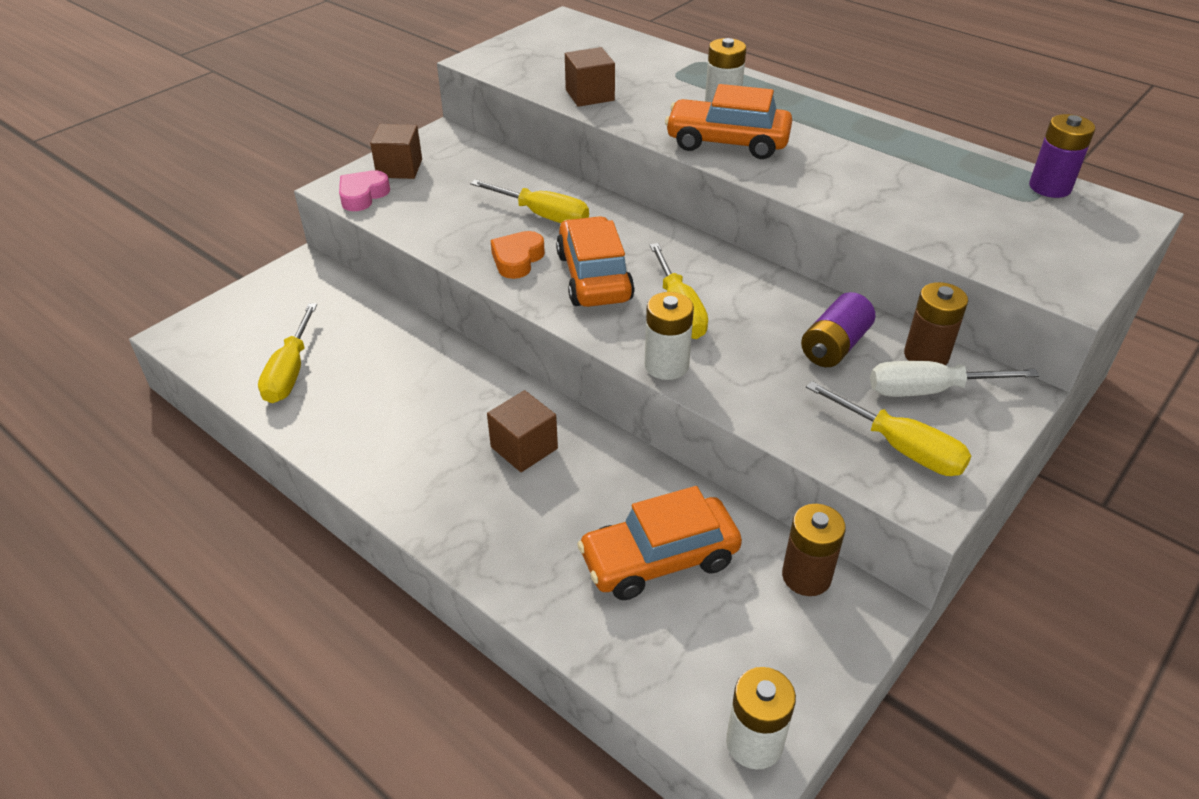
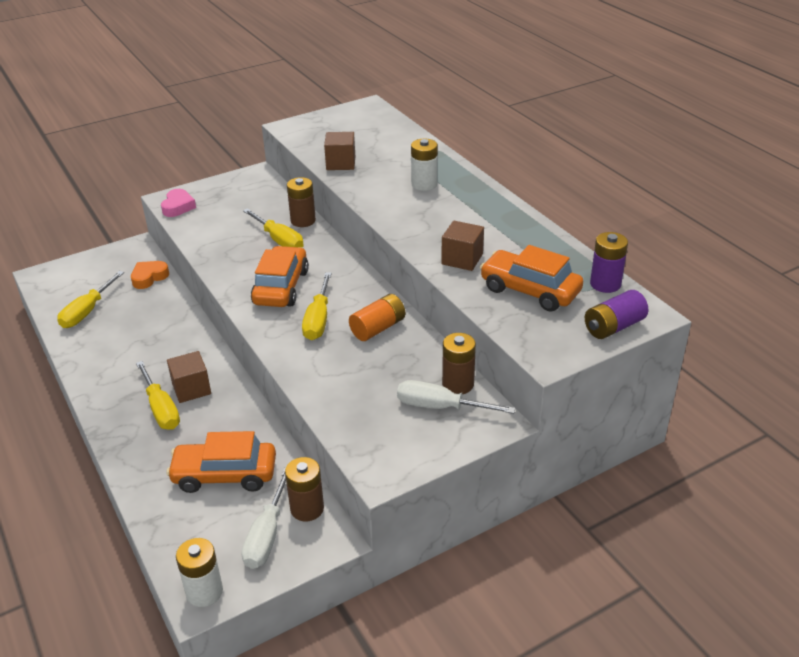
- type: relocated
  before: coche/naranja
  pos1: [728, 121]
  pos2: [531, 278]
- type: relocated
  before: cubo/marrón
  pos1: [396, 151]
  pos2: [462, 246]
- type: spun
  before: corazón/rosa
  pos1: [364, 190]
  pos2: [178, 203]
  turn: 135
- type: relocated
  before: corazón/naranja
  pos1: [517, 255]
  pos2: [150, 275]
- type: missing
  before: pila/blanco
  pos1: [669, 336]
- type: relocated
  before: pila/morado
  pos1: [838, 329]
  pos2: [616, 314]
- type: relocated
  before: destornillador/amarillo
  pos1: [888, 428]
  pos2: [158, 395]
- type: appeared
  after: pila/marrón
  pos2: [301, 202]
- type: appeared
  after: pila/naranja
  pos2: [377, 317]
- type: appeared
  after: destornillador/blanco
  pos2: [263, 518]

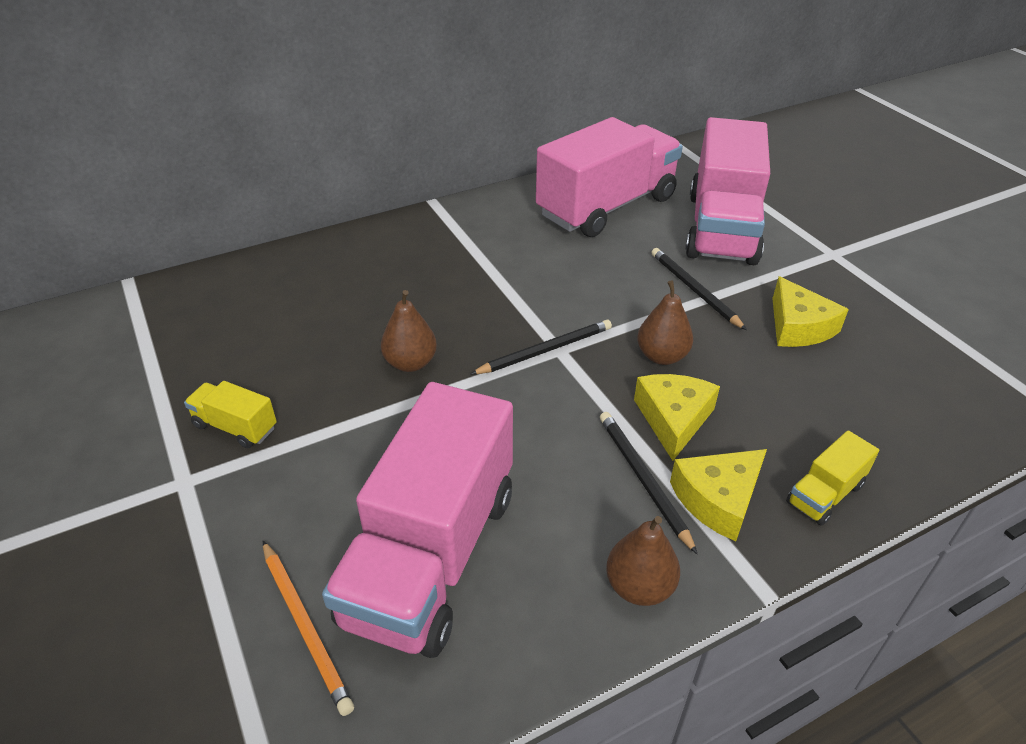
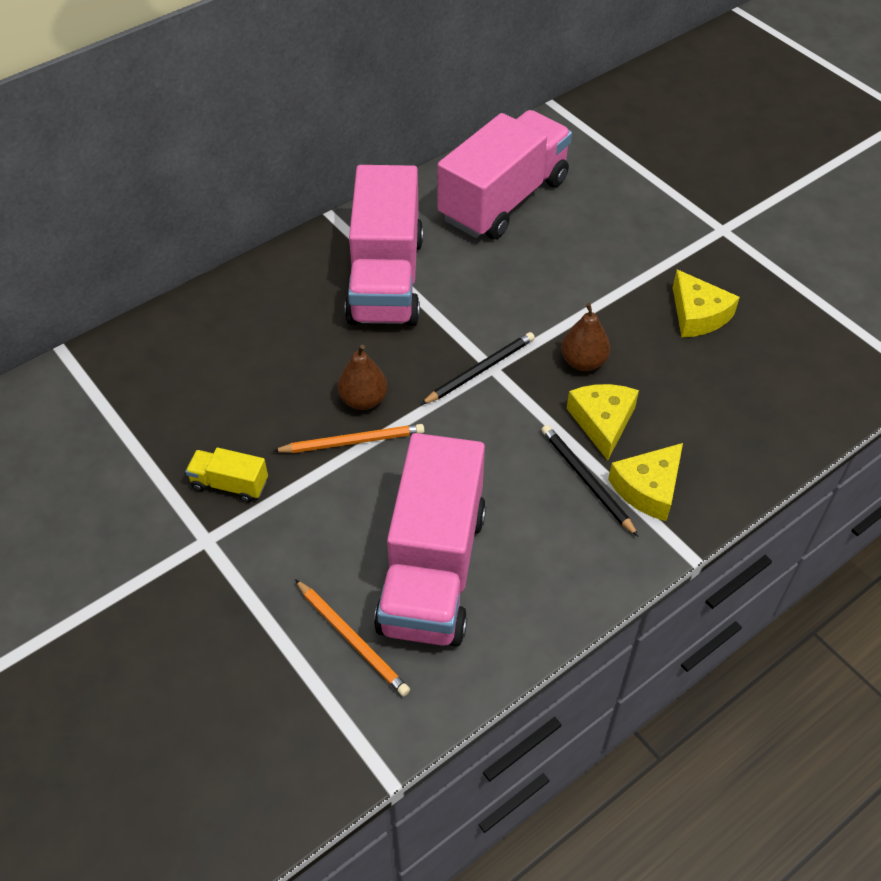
- type: relocated
  before: camión/rosa
  pos1: [727, 191]
  pos2: [384, 245]
- type: missing
  before: lápiz/negro
  pos1: [699, 289]
- type: missing
  before: camión/amarillo
  pos1: [832, 478]
- type: missing
  before: pera/marrón
  pos1: [643, 561]
- type: appeared
  after: lápiz/naranja
  pos2: [348, 438]

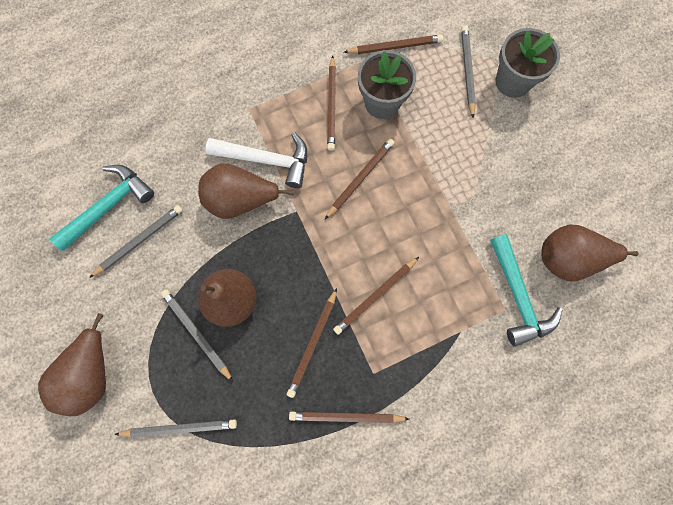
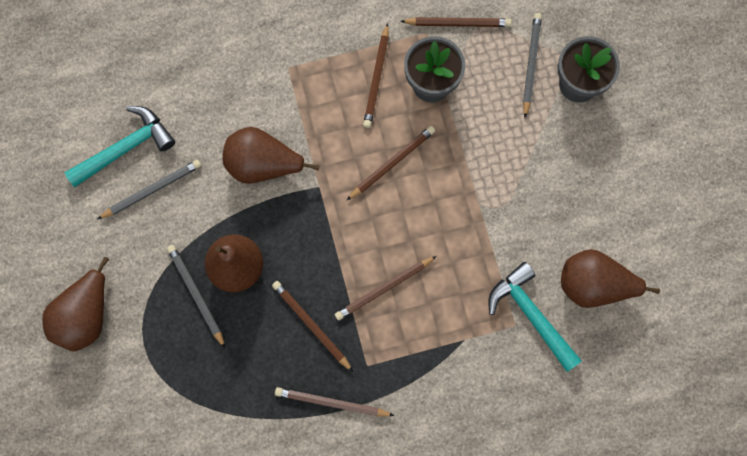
- type: missing
  before: martillo/blanco
  pos1: [256, 160]
- type: spun
  before: martillo/turquesa
  pos1: [526, 290]
  pos2: [535, 317]
  turn: 150
- type: spun
  before: lápiz/marrón
  pos1: [312, 343]
  pos2: [312, 326]
  turn: 105
- type: missing
  before: lápiz/gris
  pos1: [176, 428]

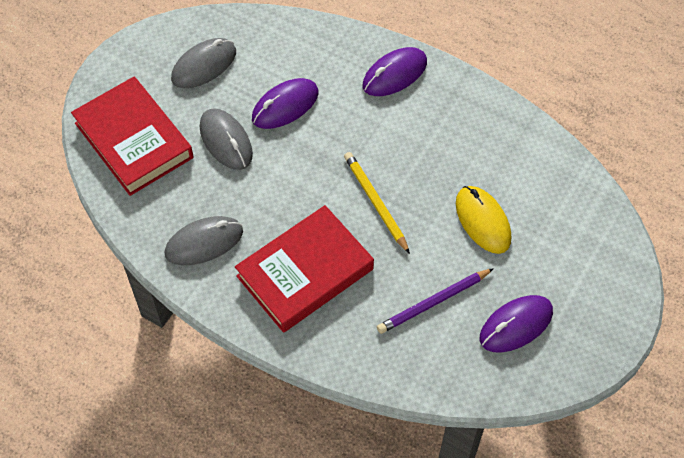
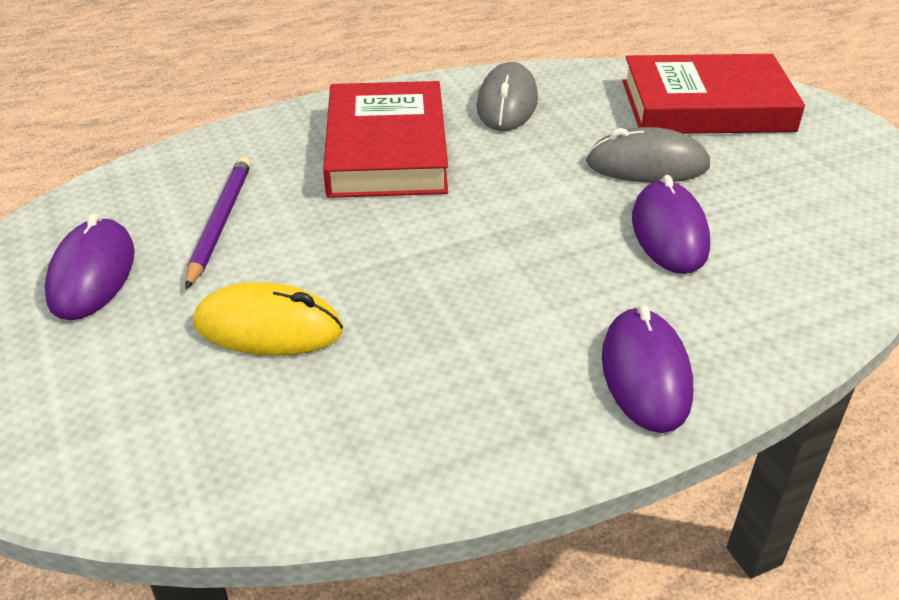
- type: missing
  before: ratón/gris
  pos1: [203, 63]
- type: missing
  before: lápiz/amarillo
  pos1: [377, 203]

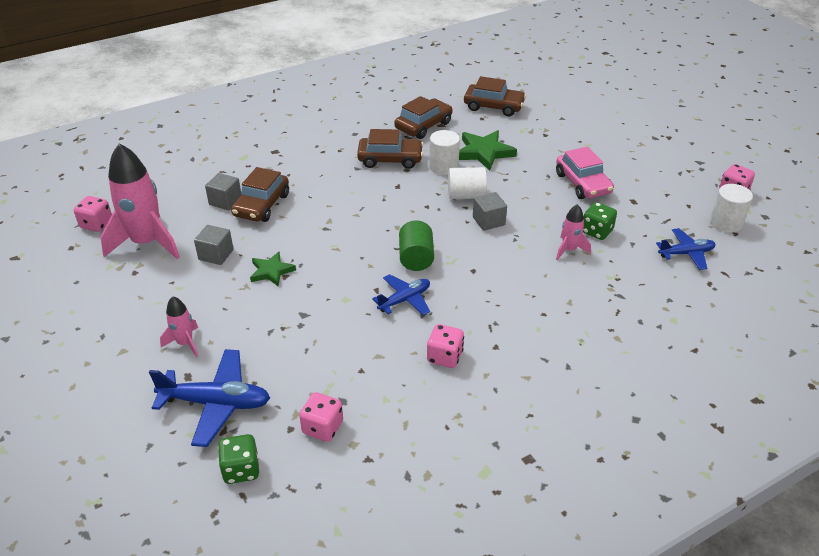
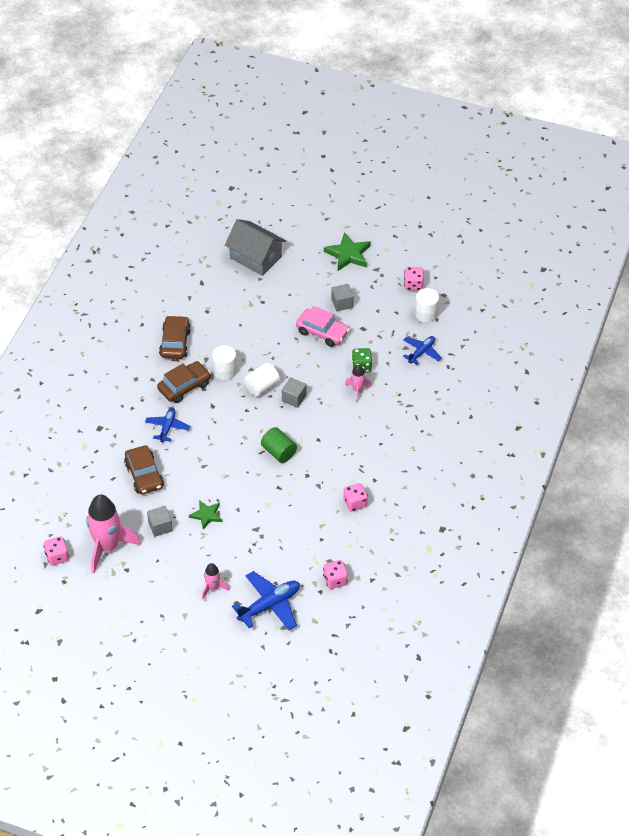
- type: missing
  before: coche/marrón
  pos1: [495, 96]
- type: relocated
  before: estrella/verde
  pos1: [488, 150]
  pos2: [347, 251]
- type: relocated
  before: cubo/gris
  pos1: [223, 191]
  pos2: [342, 297]
- type: relocated
  before: avión/azul
  pos1: [401, 294]
  pos2: [167, 425]
- type: missing
  before: dado/verde
  pos1: [238, 459]
- type: appeared
  after: casa/gris
  pos2: [255, 247]

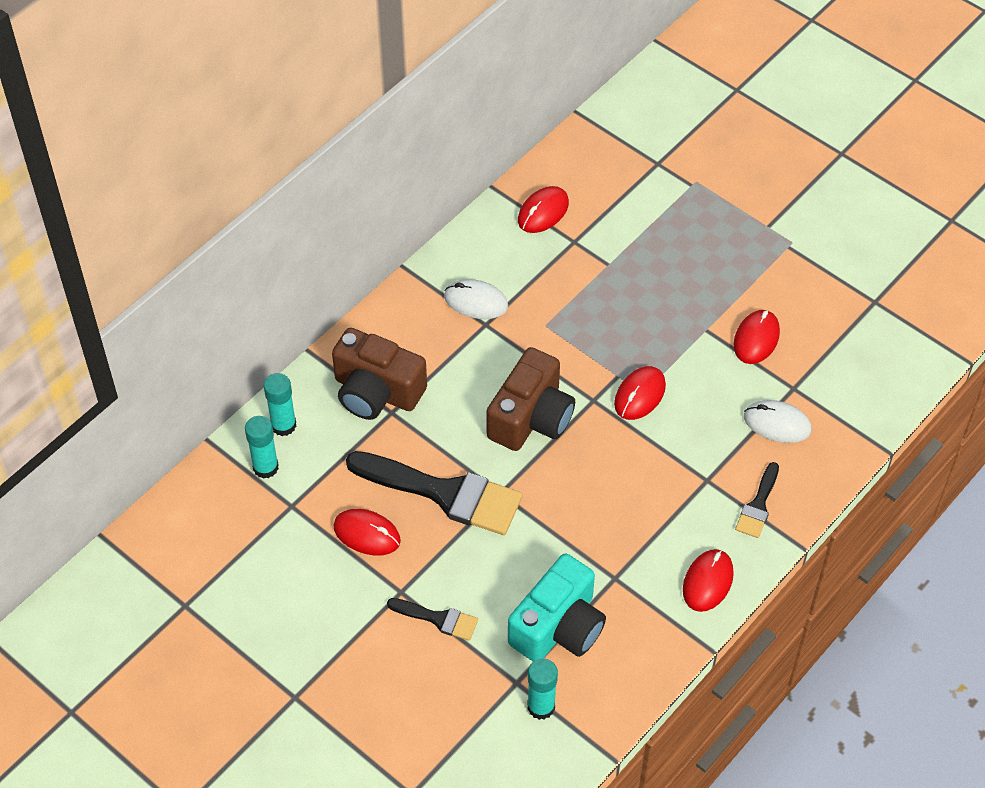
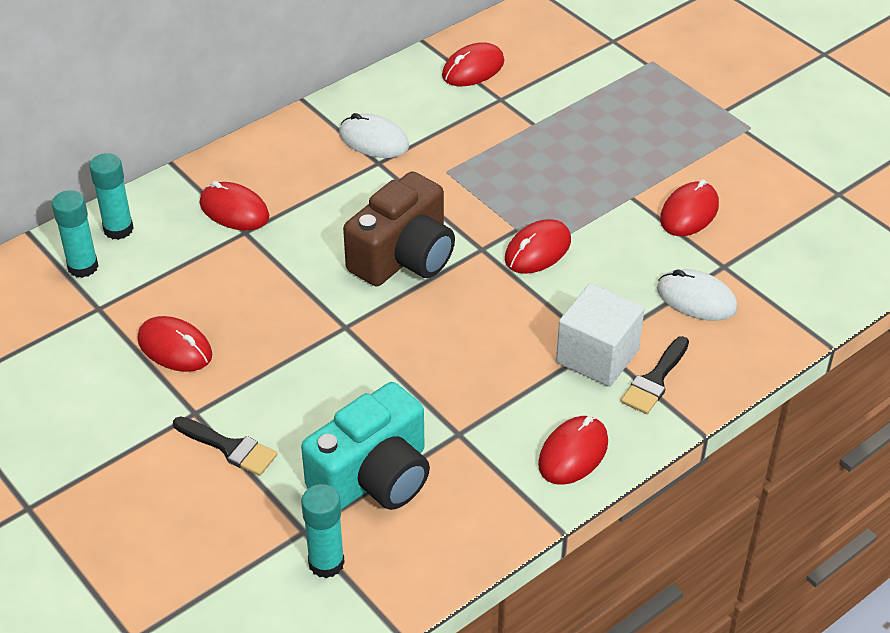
- type: exchanged
  before: cámara/marrón
  after: ratón/rojo
  pos1: [379, 374]
  pos2: [234, 205]
- type: missing
  before: pincel/negro
  pos1: [434, 493]
- type: appeared
  after: cubo/blanco
  pos2: [600, 335]

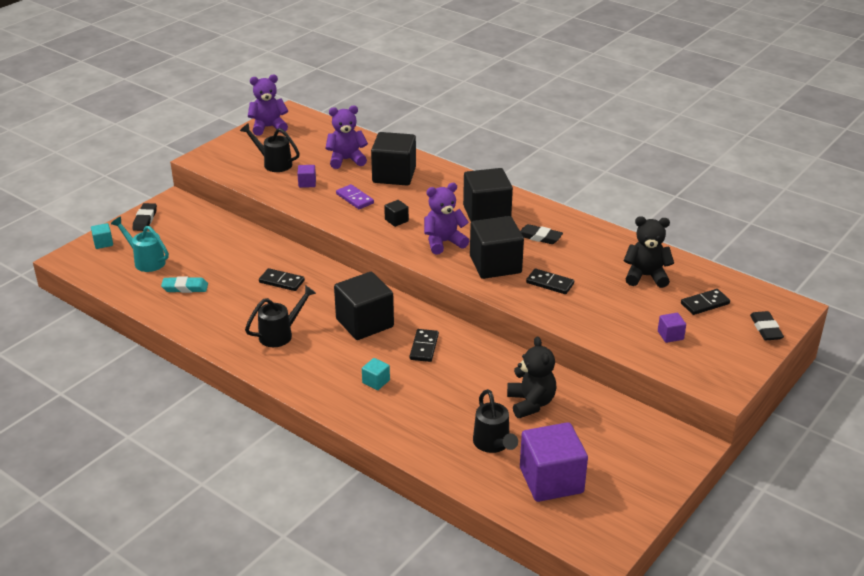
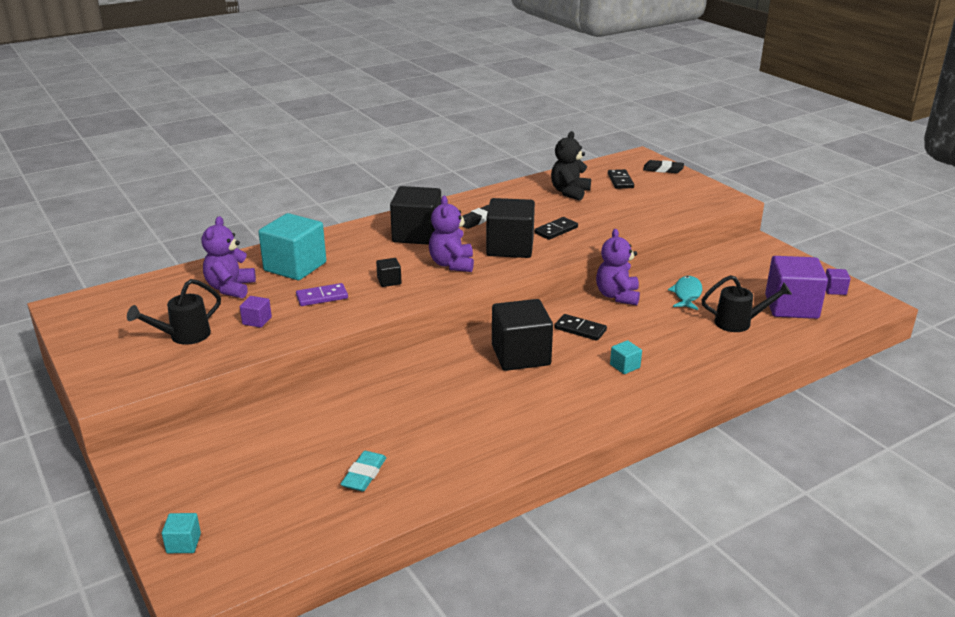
- type: relocated
  before: osito/morado
  pos1: [268, 105]
  pos2: [618, 267]
- type: colour
  before: cubo/negro
  after: cubo/turquesa
  pos1: [393, 159]
  pos2: [292, 246]
- type: missing
  before: goma de borrar/negro
  pos1: [145, 217]
- type: missing
  before: regadera/turquesa
  pos1: [140, 244]
- type: missing
  before: ficha de dominó/negro
  pos1: [282, 279]
- type: missing
  before: regadera/negro
  pos1: [280, 316]
- type: relocated
  before: cubo/morado
  pos1: [672, 328]
  pos2: [838, 282]
- type: exchanged
  before: osito/negro
  after: pez/turquesa
  pos1: [532, 377]
  pos2: [685, 293]

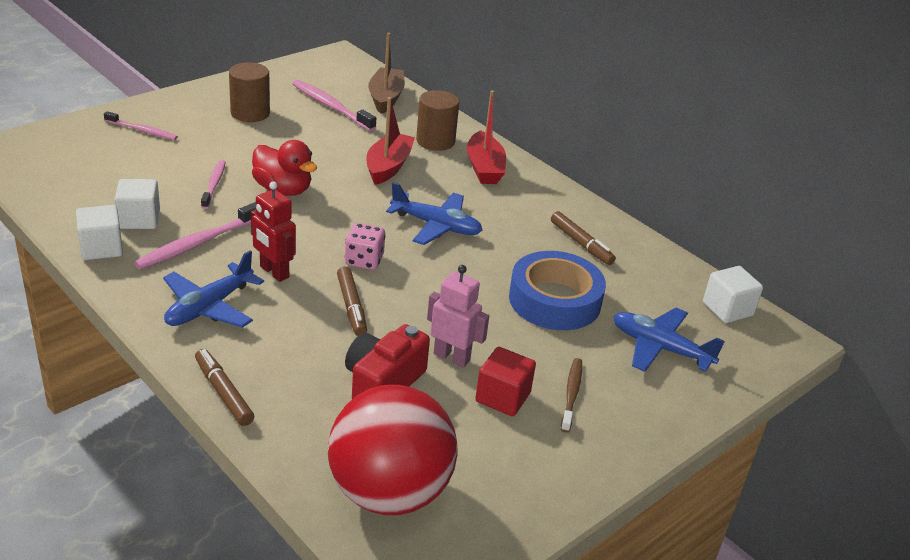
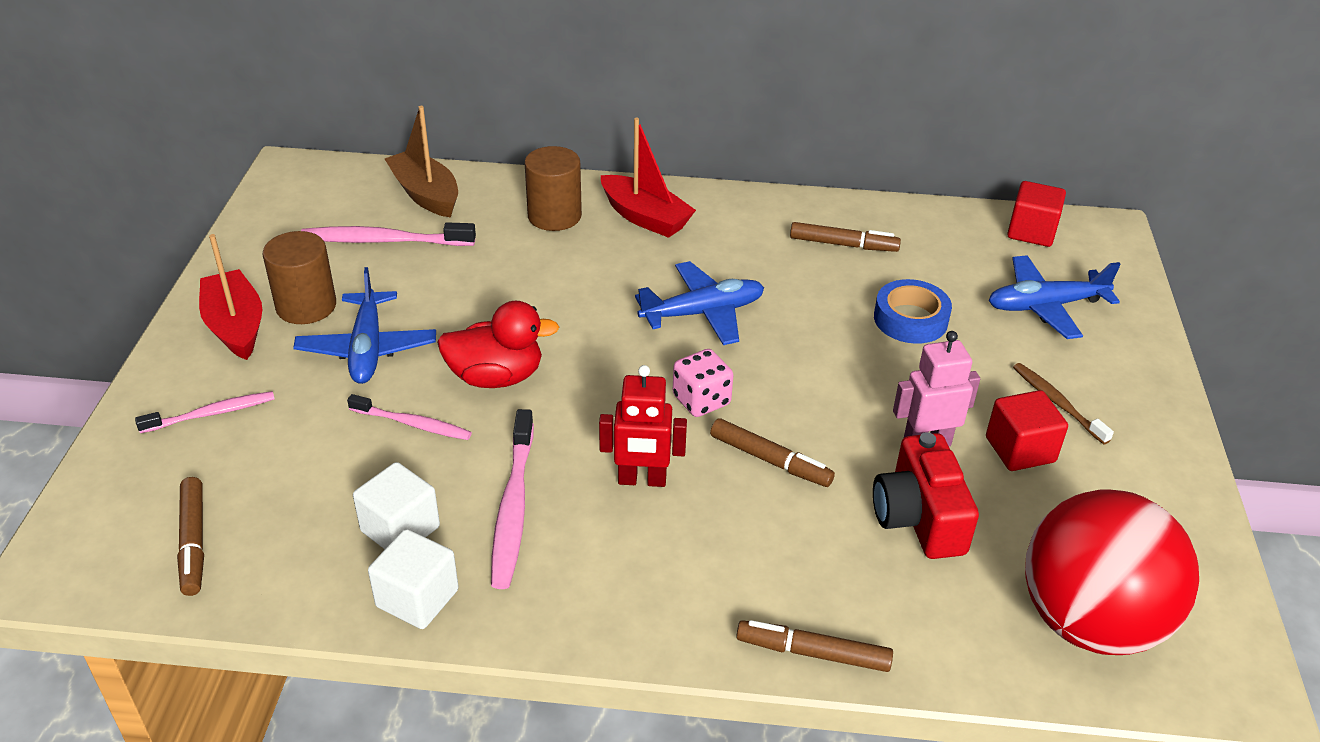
- type: relocated
  before: barco/rojo
  pos1: [391, 141]
  pos2: [230, 297]
- type: spun
  before: cepillo de dientes/rosa
  pos1: [213, 184]
  pos2: [409, 417]
  turn: 150
- type: relocated
  before: avión/azul
  pos1: [213, 289]
  pos2: [364, 325]
- type: size
  before: cinta adhesiva/azul
  pos1: [557, 290]
  pos2: [913, 311]
  scale: 0.64
- type: colour
  before: cubo/blanco
  after: cubo/rojo
  pos1: [733, 294]
  pos2: [1036, 214]
- type: appeared
  after: rotulador/marrón
  pos2: [190, 536]

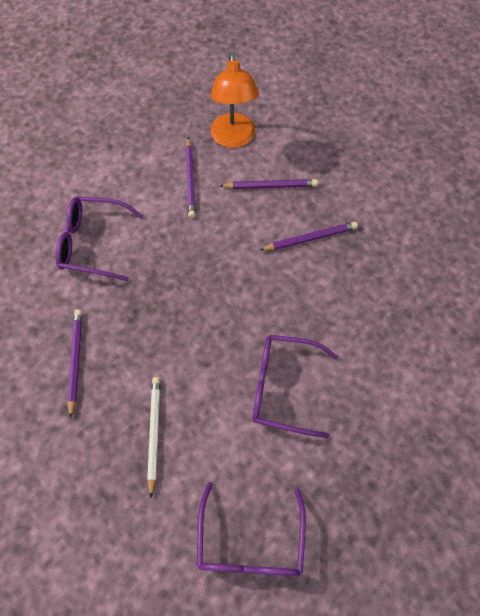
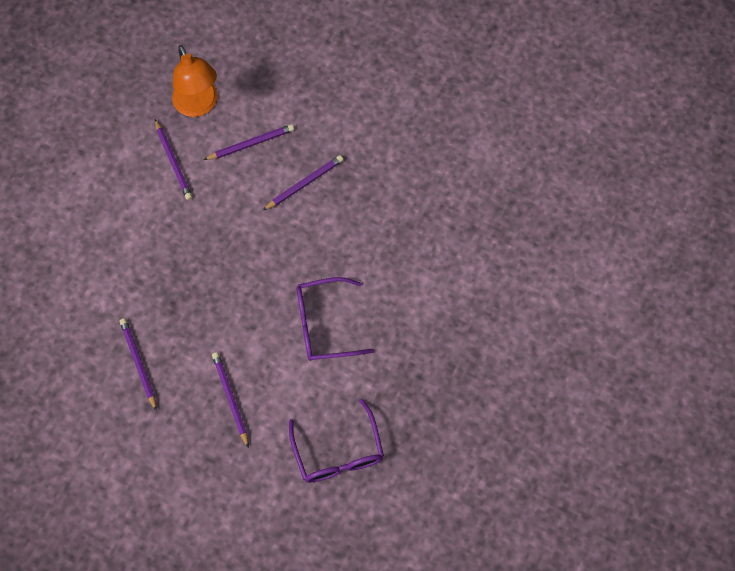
- type: missing
  before: gafas/morado
  pos1: [99, 239]
- type: colour
  before: lápiz/blanco
  after: lápiz/morado
  pos1: [154, 437]
  pos2: [230, 400]

